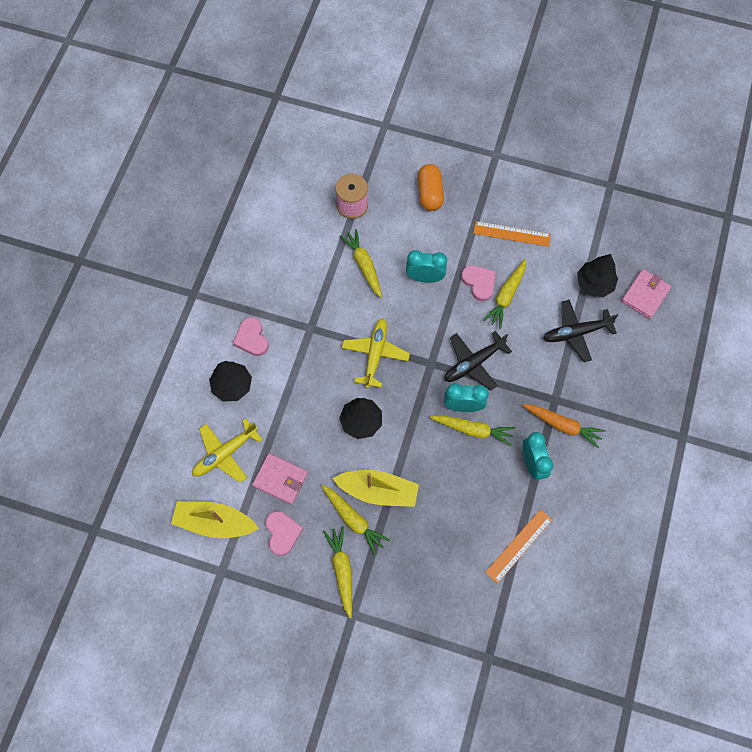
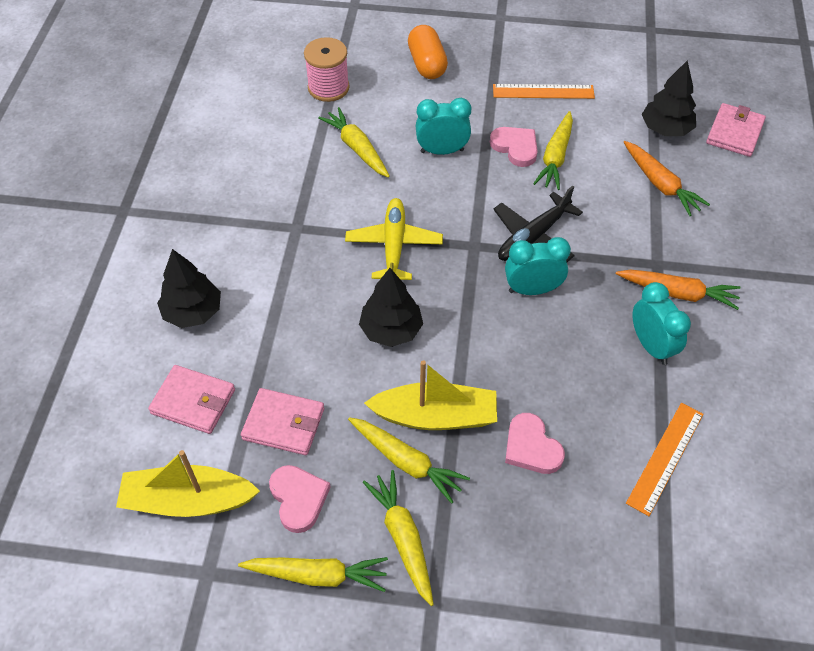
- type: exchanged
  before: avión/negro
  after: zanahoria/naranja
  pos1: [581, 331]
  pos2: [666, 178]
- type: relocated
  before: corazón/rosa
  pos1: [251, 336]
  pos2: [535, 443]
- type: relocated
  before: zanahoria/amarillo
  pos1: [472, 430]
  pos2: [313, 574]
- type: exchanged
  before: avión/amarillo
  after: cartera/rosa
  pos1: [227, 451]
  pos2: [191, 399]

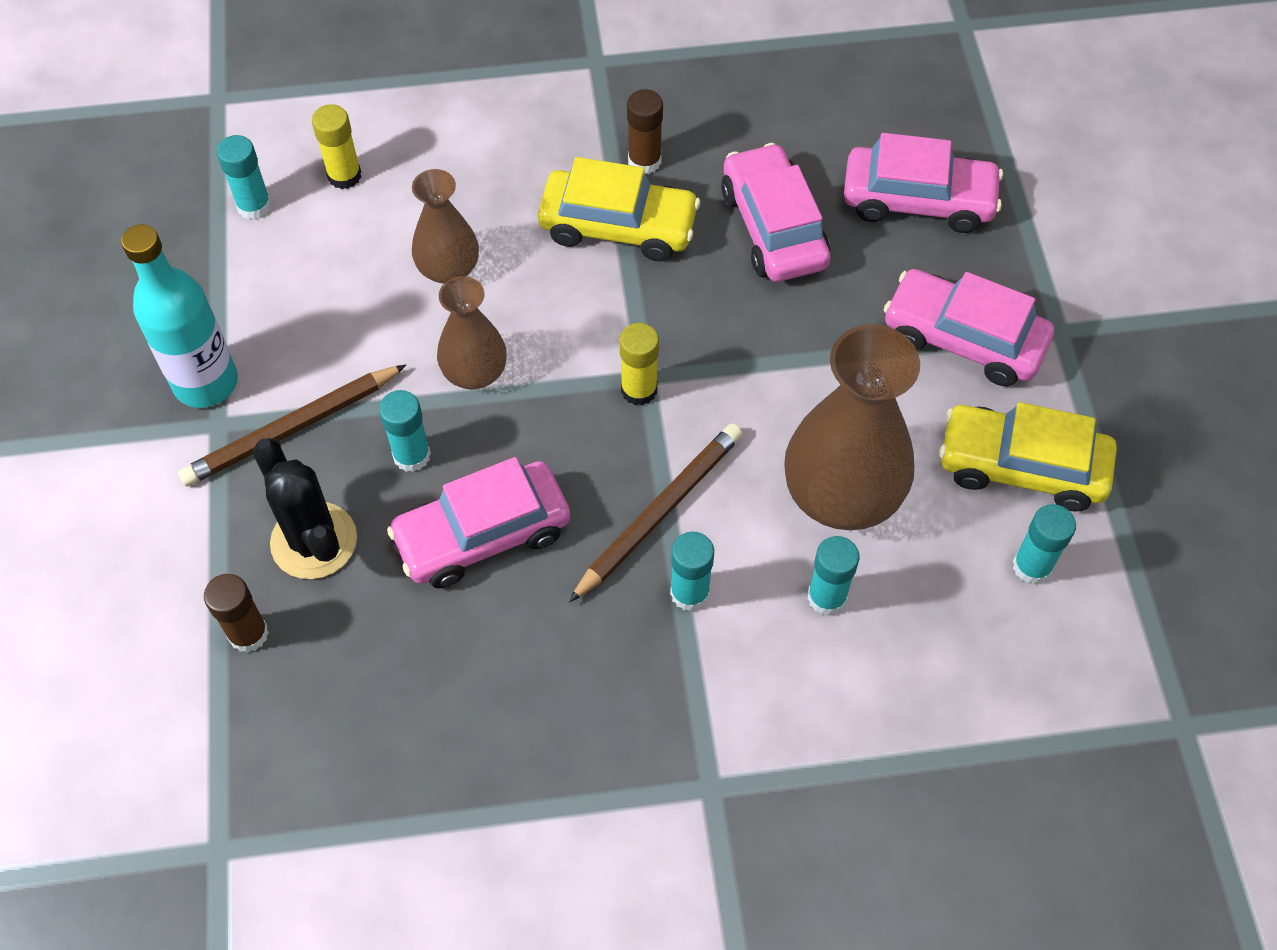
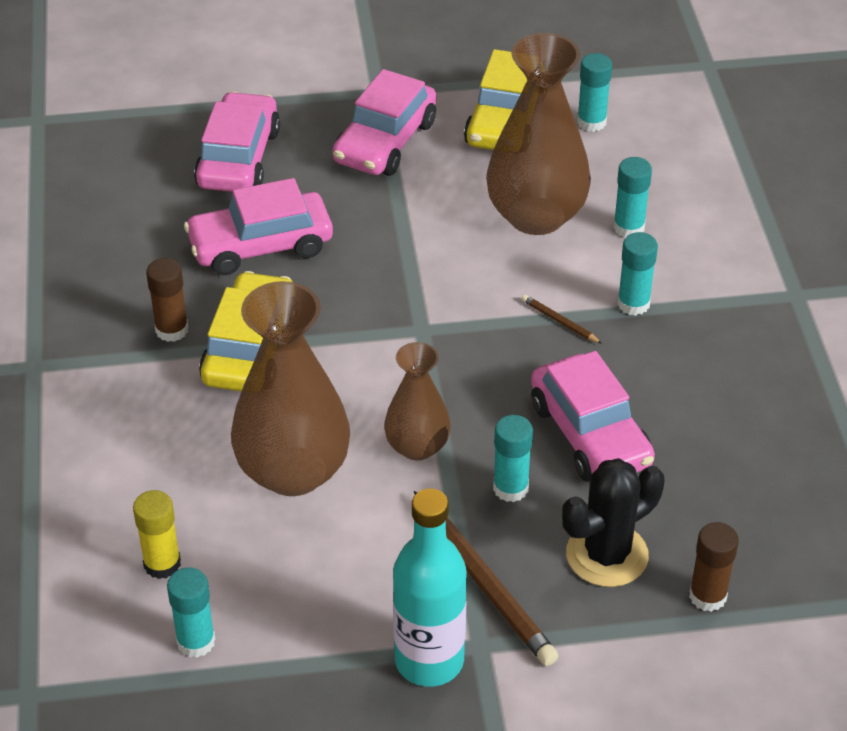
- type: size
  before: florero/marrón
  pos1: [445, 226]
  pos2: [290, 388]
  scale: 1.75
- type: missing
  before: barra de pegamento/amarillo
  pos1: [639, 364]
- type: size
  before: lápiz/marrón
  pos1: [656, 513]
  pos2: [562, 319]
  scale: 0.45

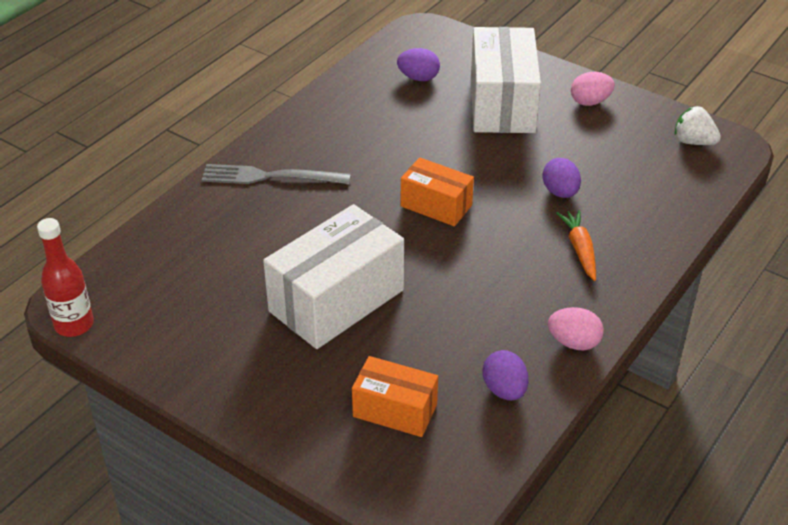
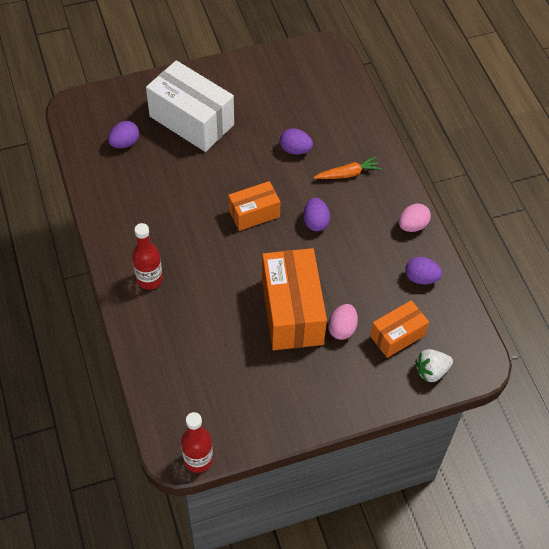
- type: relocated
  before: huevo/rosa
  pos1: [593, 89]
  pos2: [343, 322]
- type: relocated
  before: fresa/blanco
  pos1: [698, 125]
  pos2: [434, 366]
- type: exchanged
  before: tenedor/gris
  after: botella/rojo
  pos1: [276, 174]
  pos2: [147, 256]
- type: colour
  before: caja/blanco
  after: caja/naranja
  pos1: [333, 276]
  pos2: [294, 299]
- type: spun
  before: zanahoria/naranja
  pos1: [576, 245]
  pos2: [348, 167]
  turn: 135
- type: appeared
  after: huevo/morado
  pos2: [316, 214]

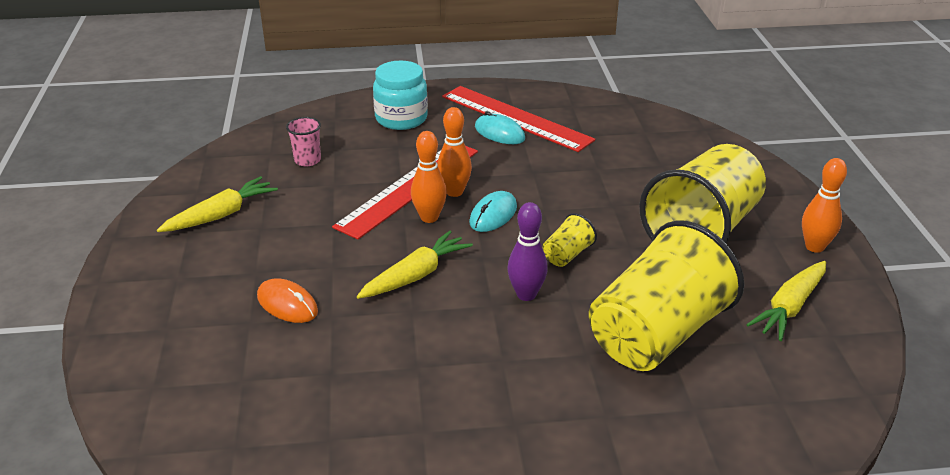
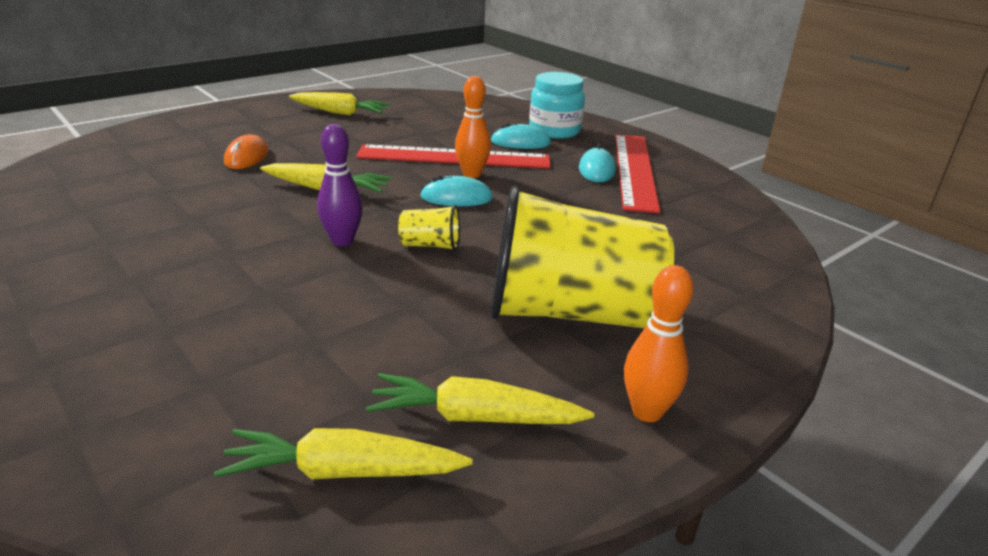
- type: missing
  before: vaso/rosa
  pos1: [303, 141]
- type: missing
  before: bolo/naranja
  pos1: [429, 177]
- type: missing
  before: vaso/amarillo
  pos1: [666, 295]
- type: appeared
  after: ratón/turquesa
  pos2: [521, 136]
- type: appeared
  after: zanahoria/amarillo
  pos2: [343, 454]

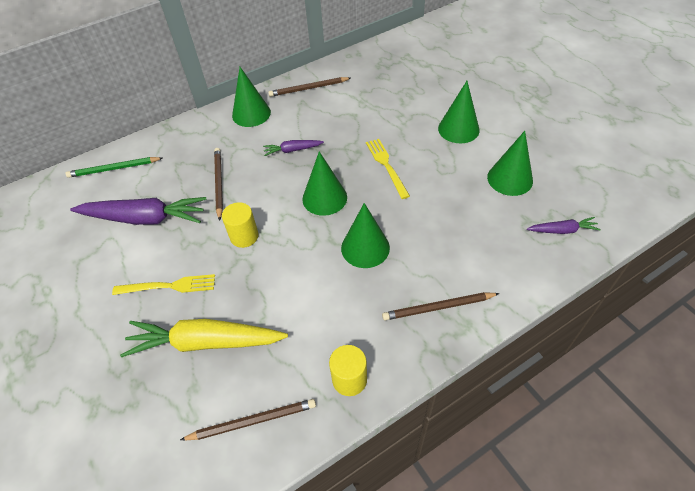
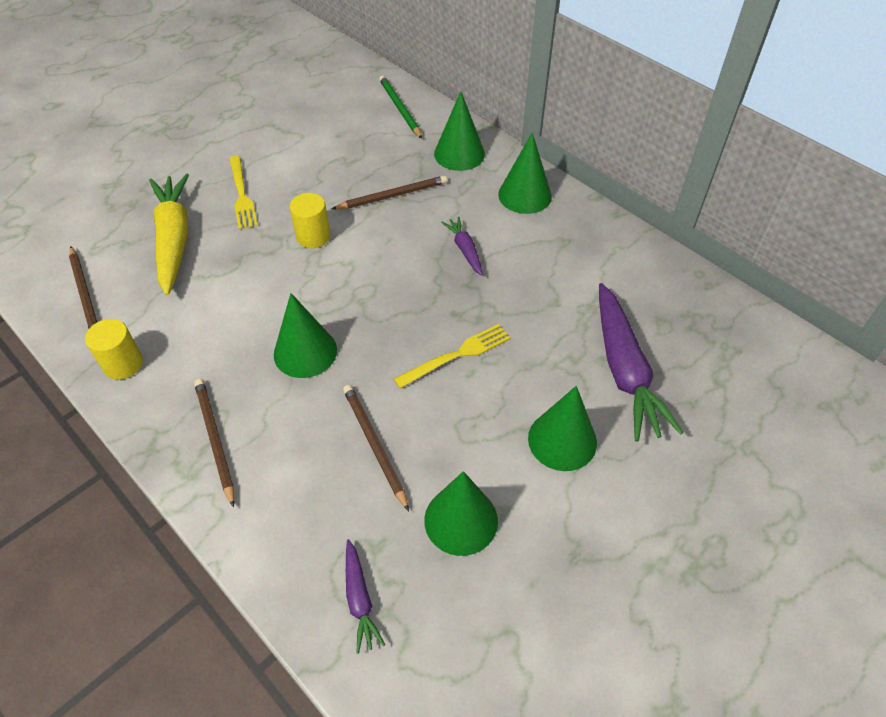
- type: relocated
  before: lápiz/marrón
  pos1: [309, 87]
  pos2: [376, 448]
- type: relocated
  before: cono/verde
  pos1: [324, 183]
  pos2: [459, 131]
- type: relocated
  before: zanahoria/morado
  pos1: [138, 211]
  pos2: [641, 362]

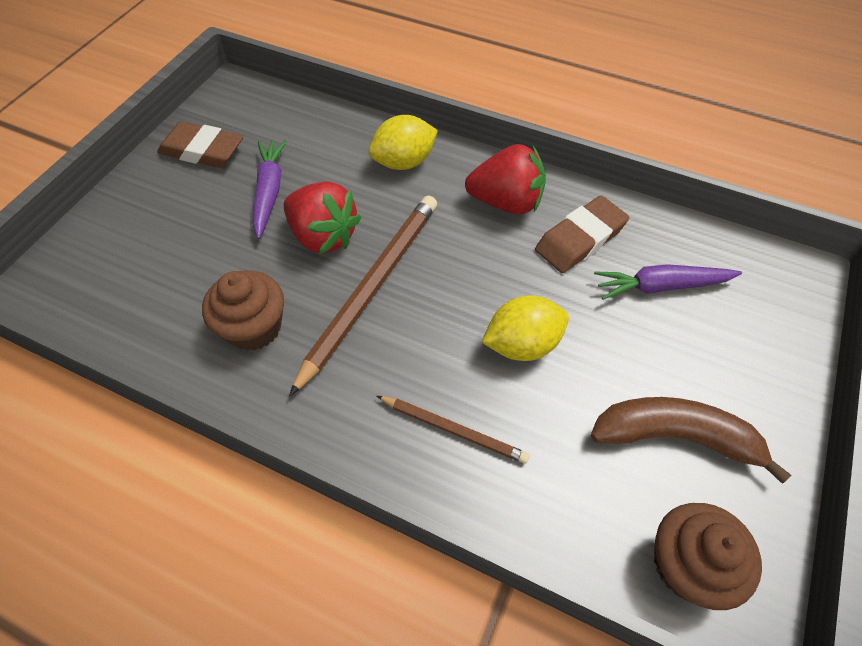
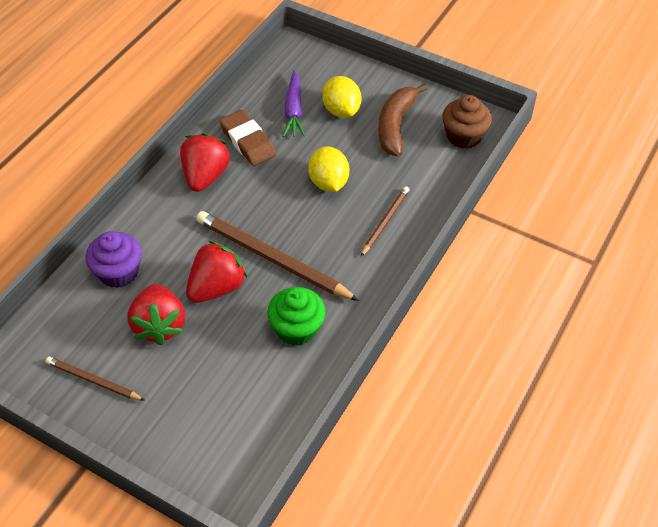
- type: relocated
  before: limón/amarillo
  pos1: [403, 142]
  pos2: [341, 97]
- type: exchanged
  before: goma de borrar/marrón
  after: lápiz/marrón
  pos1: [200, 145]
  pos2: [95, 379]
- type: exchanged
  before: zanahoria/morado
  after: fresa/rojo
  pos1: [270, 189]
  pos2: [156, 314]
- type: colour
  before: magdalena/marrón
  after: magdalena/verde
  pos1: [243, 310]
  pos2: [296, 316]
- type: appeared
  after: magdalena/morado
  pos2: [114, 259]

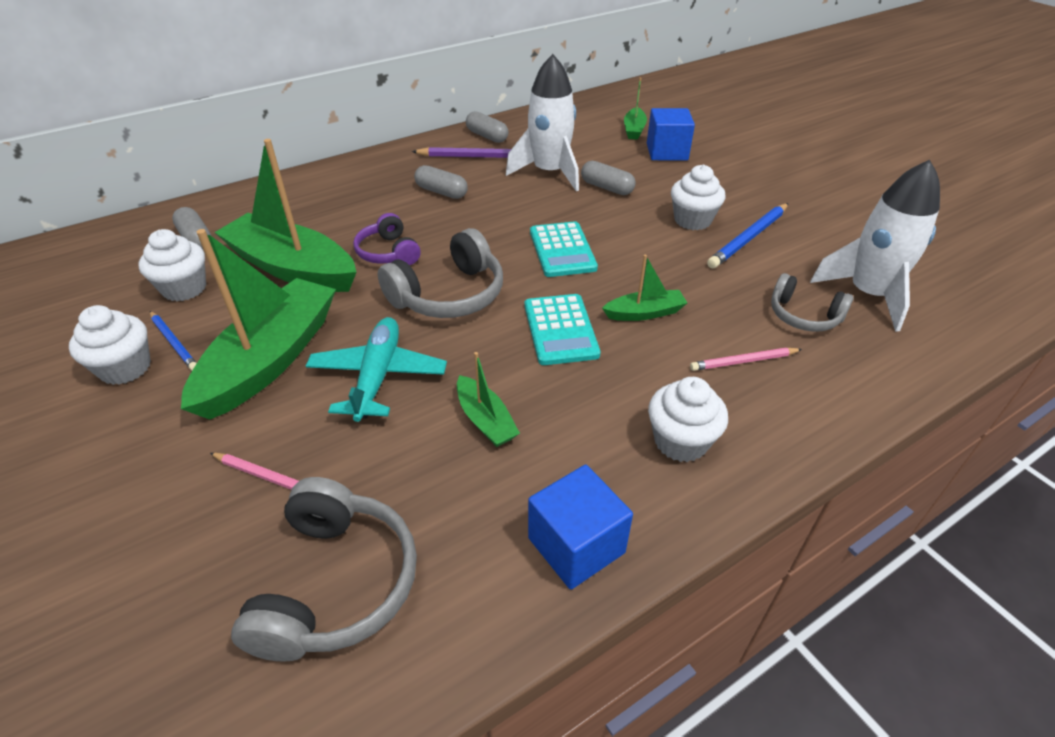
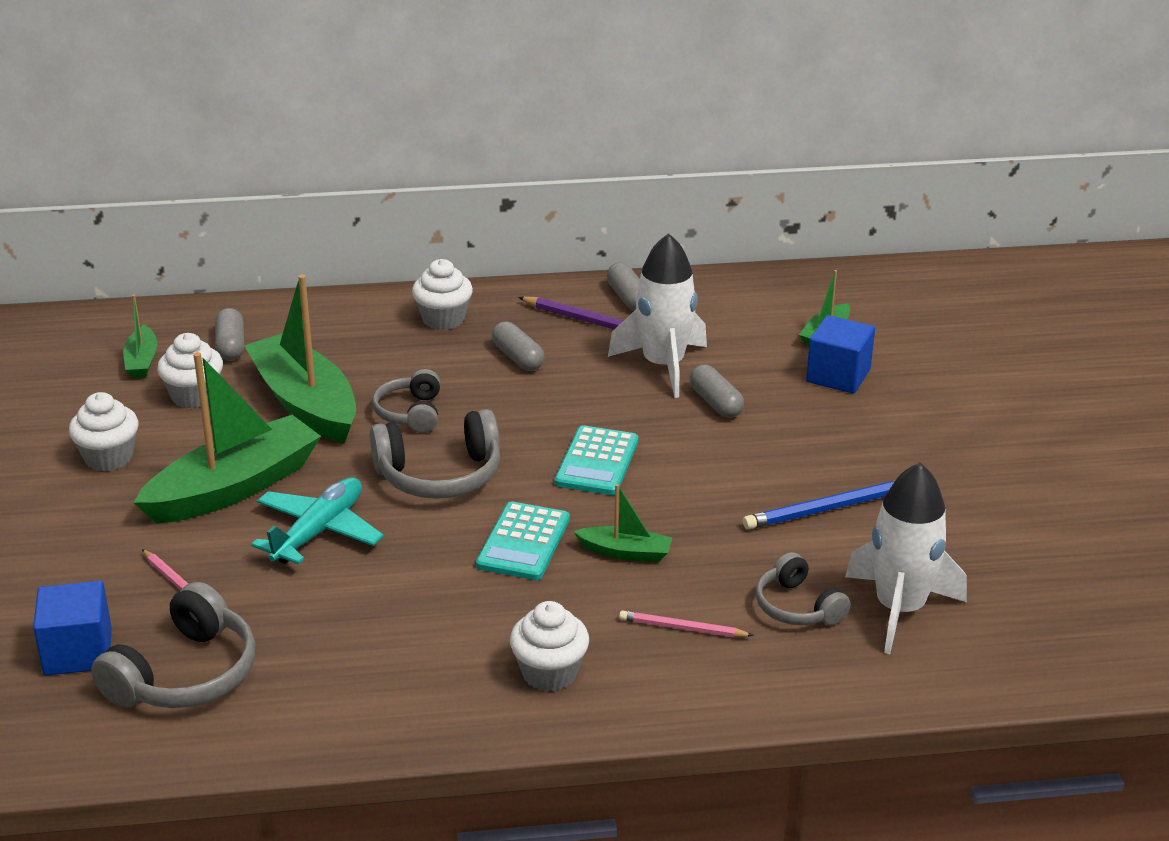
- type: relocated
  before: magdalena/blanco
  pos1: [698, 197]
  pos2: [442, 294]
- type: colour
  before: auriculares/morado
  after: auriculares/gris
  pos1: [387, 239]
  pos2: [406, 401]
- type: missing
  before: lápiz/azul
  pos1: [173, 341]
- type: relocated
  before: barco/verde
  pos1: [488, 399]
  pos2: [140, 336]
- type: relocated
  before: cubo/azul
  pos1: [580, 527]
  pos2: [72, 628]

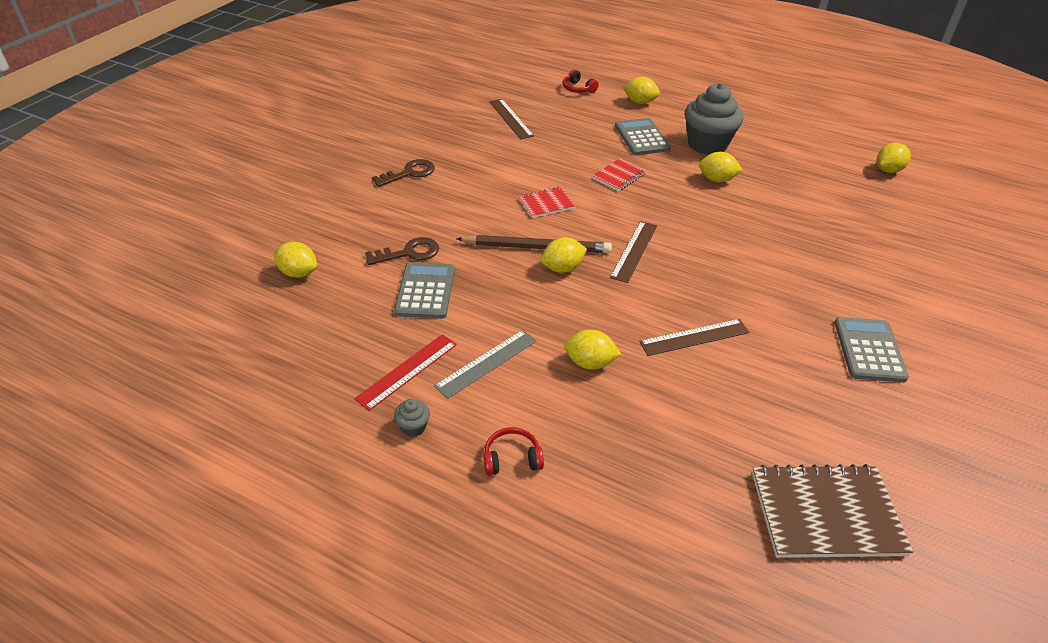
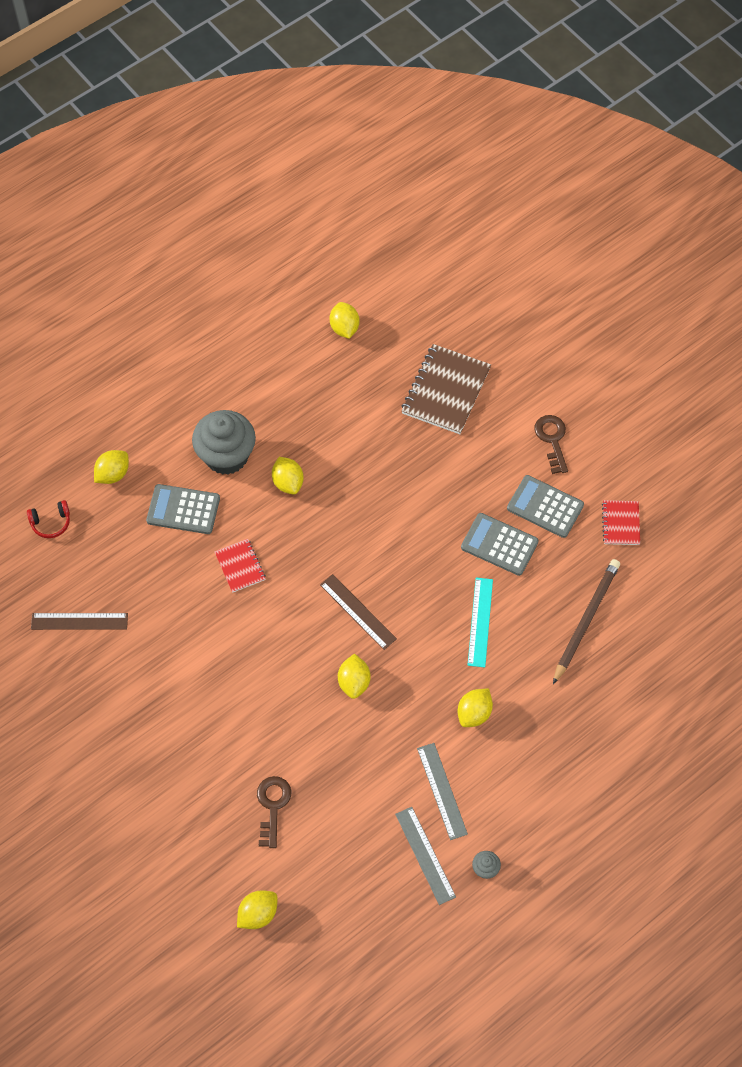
- type: spun
  before: limón/amarillo
  pos1: [721, 167]
  pos2: [288, 475]
  turn: -60
- type: relocated
  before: llave/marrón
  pos1: [403, 173]
  pos2: [551, 444]
- type: relocated
  before: cuaderno/rojo
  pos1: [547, 202]
  pos2: [621, 522]
- type: relocated
  before: lápiz/marrón
  pos1: [534, 244]
  pos2: [586, 621]
- type: relocated
  before: calculadora/gris
  pos1: [424, 290]
  pos2: [500, 544]
- type: colour
  before: regla/marrón
  after: regla/turquesa
  pos1: [694, 337]
  pos2: [480, 622]
- type: colour
  before: regla/rojo
  after: regla/gris
  pos1: [405, 372]
  pos2: [425, 856]
- type: missing
  before: auriculares/rojo
  pos1: [514, 451]
- type: relocated
  before: cuaderno/marrón
  pos1: [832, 511]
  pos2: [446, 389]

